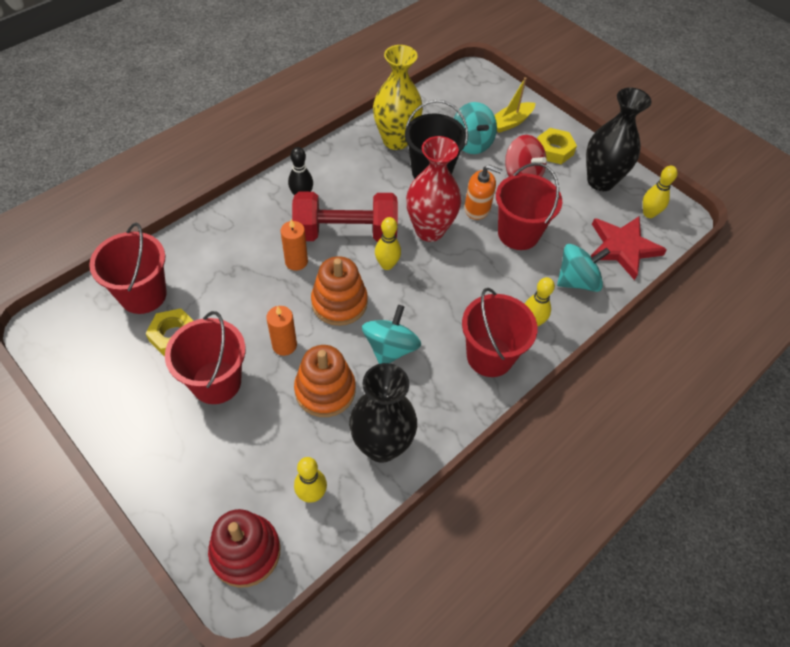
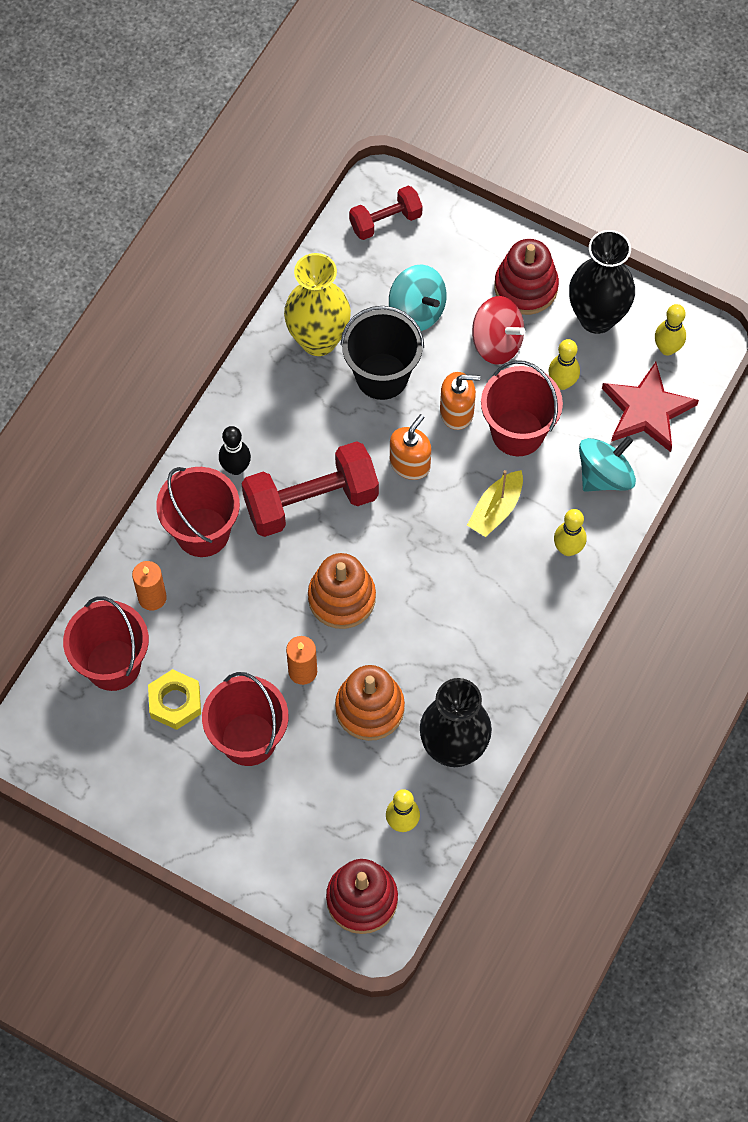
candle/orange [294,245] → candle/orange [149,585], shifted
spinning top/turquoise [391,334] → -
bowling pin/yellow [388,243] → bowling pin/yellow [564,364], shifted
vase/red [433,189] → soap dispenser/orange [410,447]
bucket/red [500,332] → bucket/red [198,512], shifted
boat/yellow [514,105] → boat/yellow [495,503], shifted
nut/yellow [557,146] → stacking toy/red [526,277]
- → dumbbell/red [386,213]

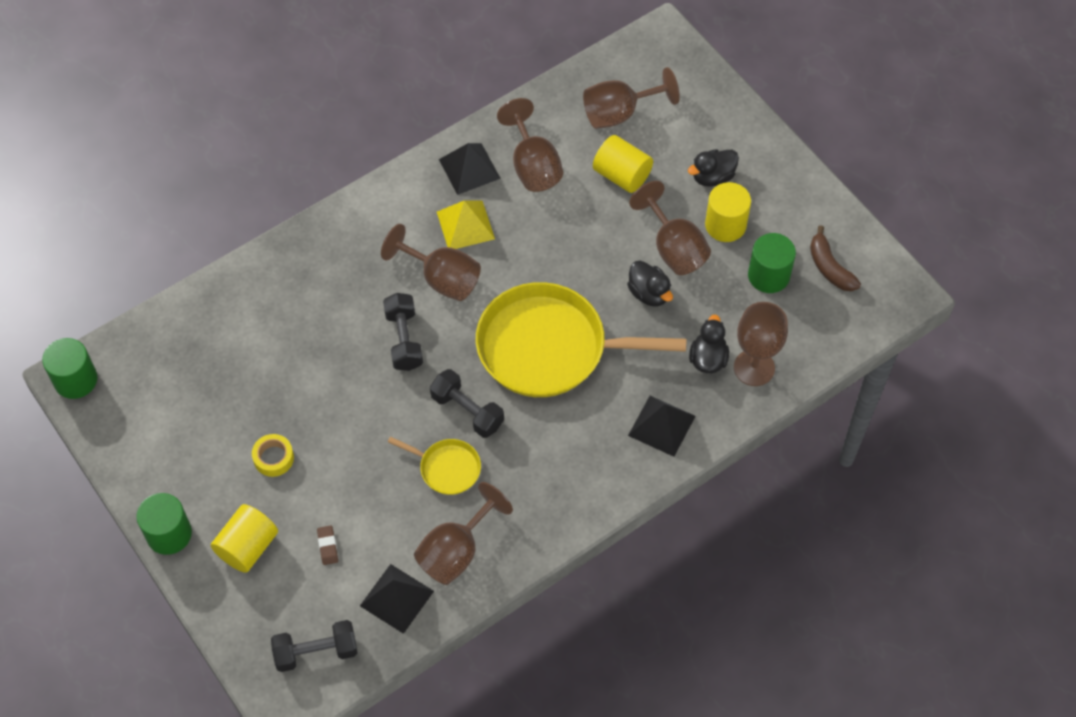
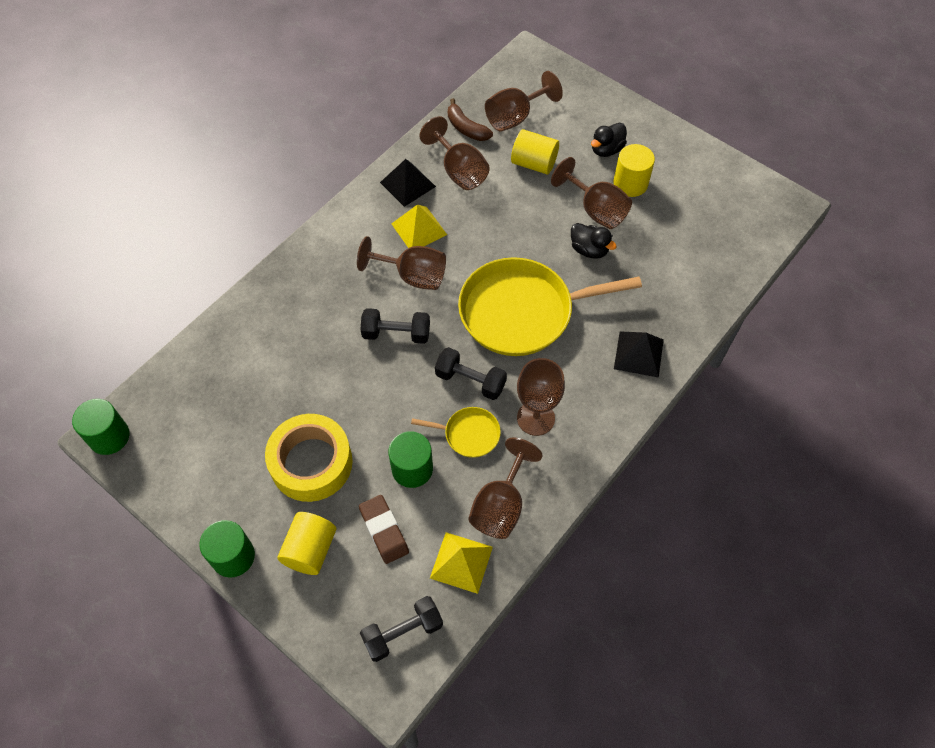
tape/yellow [273,455] → tape/yellow [308,458], x2.20
eraser/brown [327,545] → eraser/brown [384,529], x1.82
pyramid/black [397,599] → pyramid/yellow [461,563]
dumbbell/black [403,332] → dumbbell/black [395,326], 60 degrees counterclockwise
duck/black [709,343] → -
goblet/brown [761,344] → goblet/brown [541,397], shifted
cylinder/green [772,263] → cylinder/green [410,459], shifted
banana/brown [835,258] → banana/brown [470,119], shifted

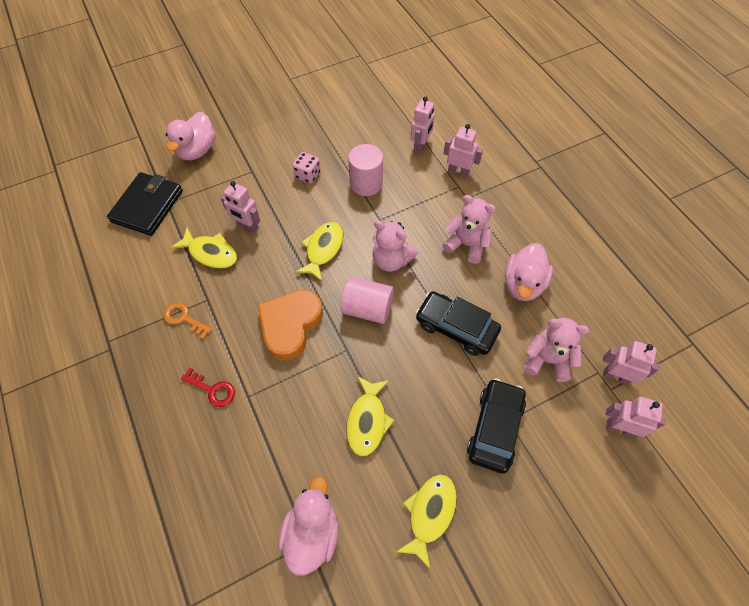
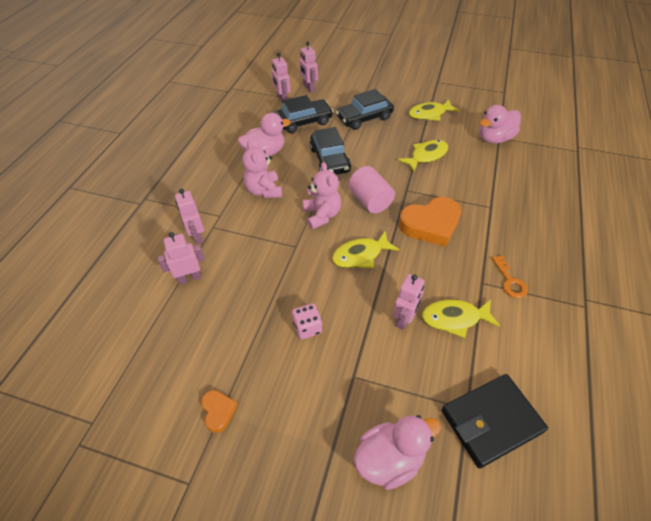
fish/yellow [203,248] → fish/yellow [461,318], 75 degrees counterclockwise
key/red [208,387] → -
robot/pink [240,207] → robot/pink [409,302], 45 degrees clockwise
cylinder/pink [365,170] → -
teddy bear/pink [556,350] → car/black [303,114]
- → heart/orange [219,411]

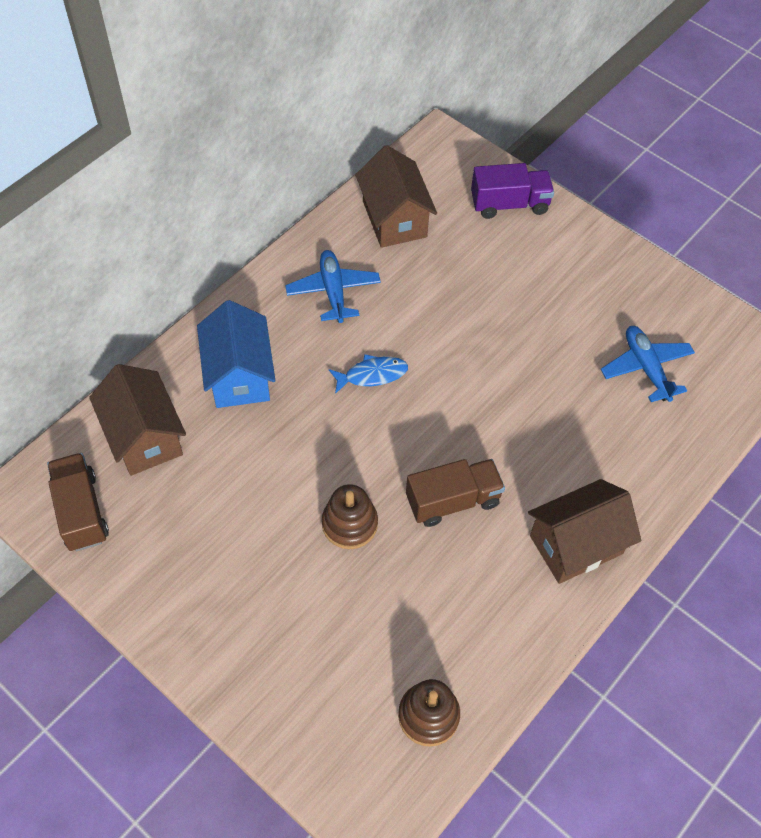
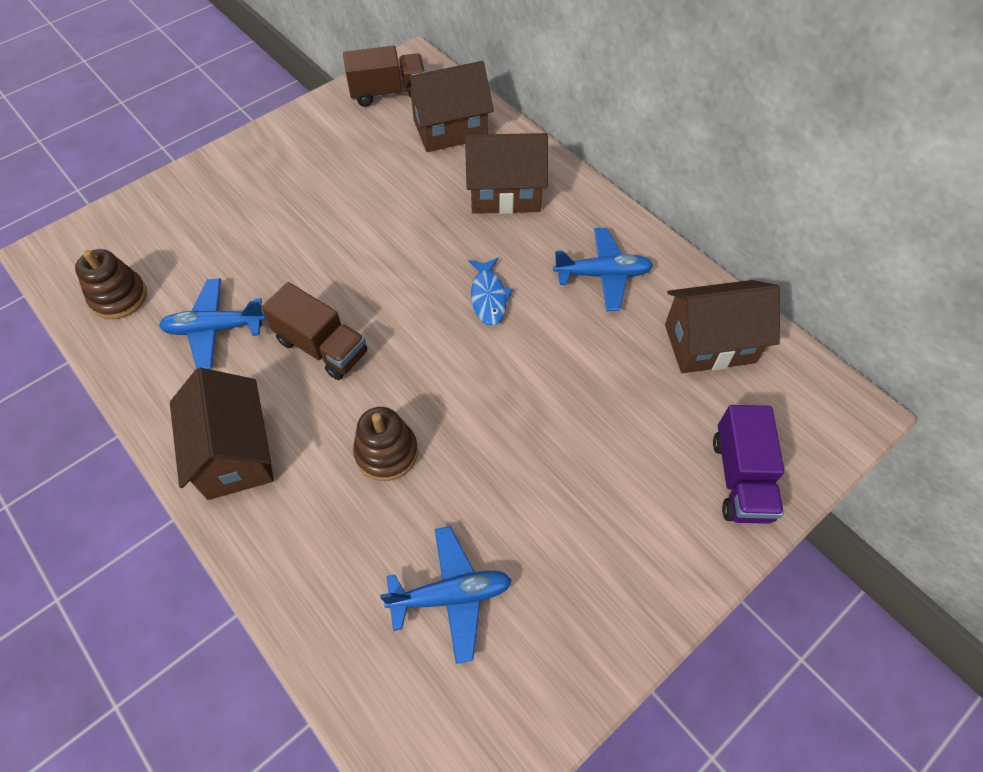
house/blue [236,354] → house/brown [506,173]
stacking toy/brown [350,516] → stacking toy/brown [385,444], shifted
truck/brown [455,493] → truck/brown [314,331], 45 degrees counterclockwise
- → plane/blue [212,323]

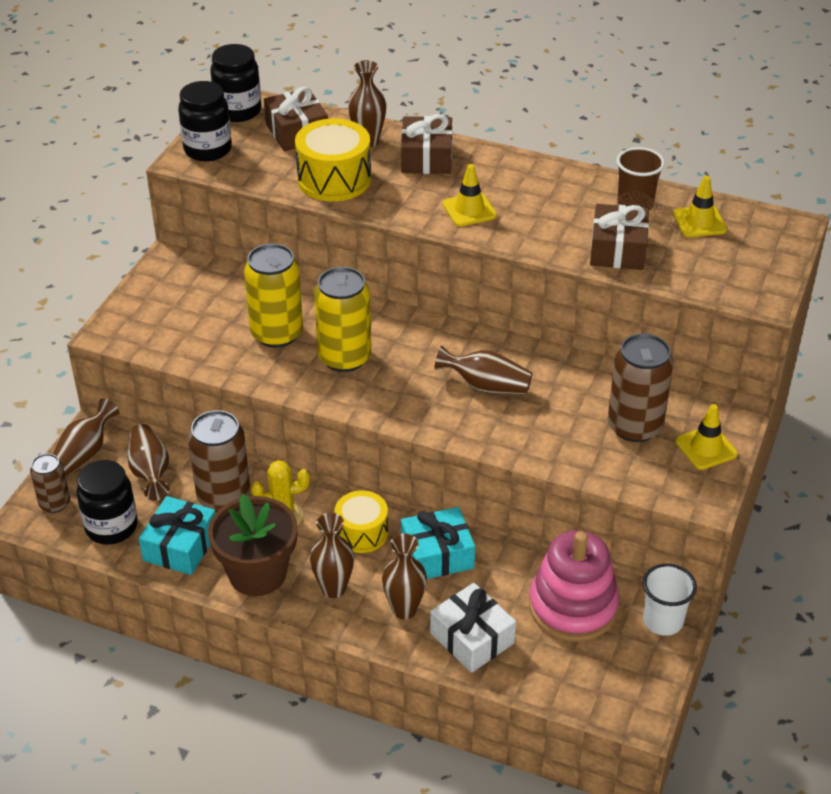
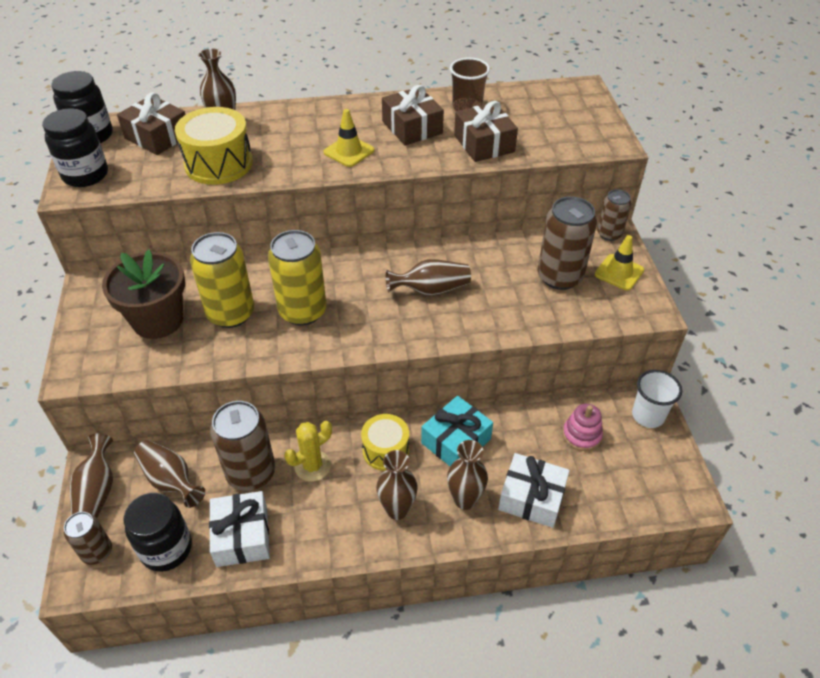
gift/turquoise [177,535] → gift/white [239,529]
flower pot/brown [253,545] → flower pot/brown [143,294], shifted
gift/brown [427,144] → gift/brown [413,115], shifted
stacking toy/pink [574,586] → stacking toy/pink [583,427], x0.52
traffic cone/yellow [700,206] → -
- → can/brown [614,215]

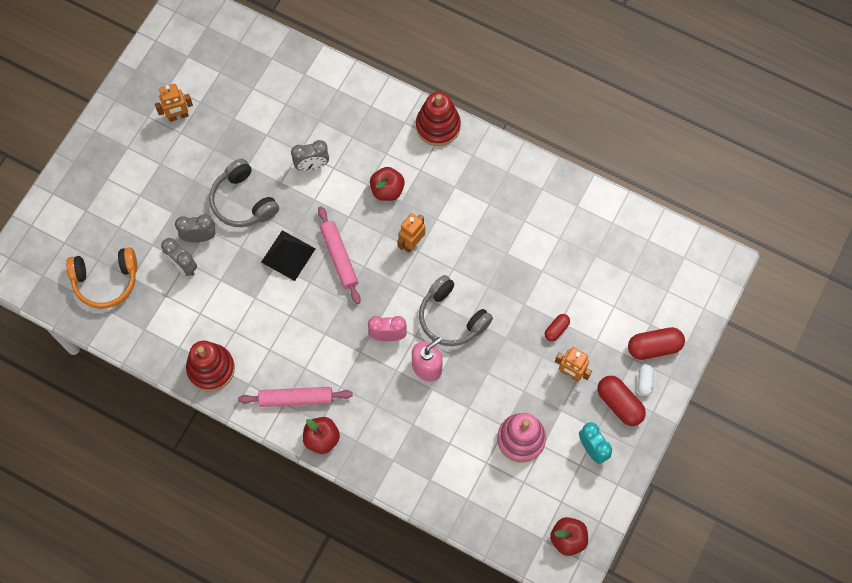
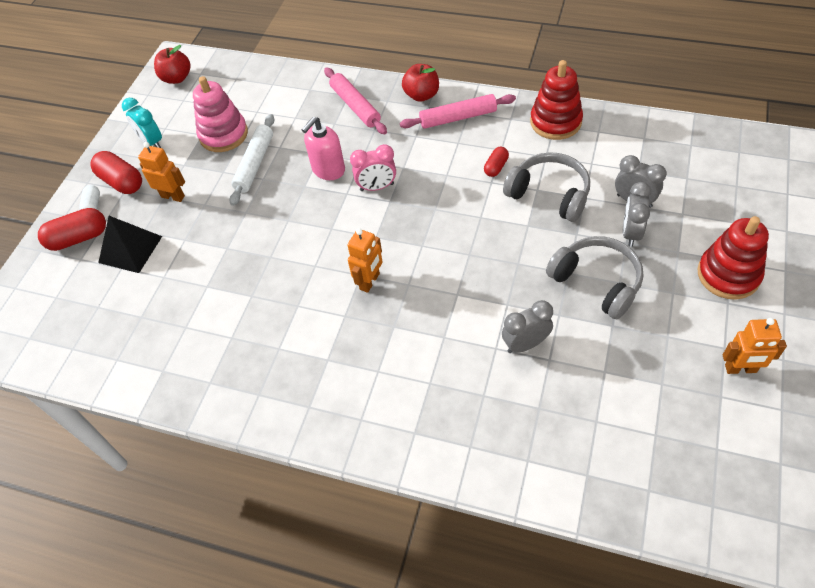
headphones/orange [101,278] → -
robot/orange [174,103] → robot/orange [755,346], 150 degrees counterclockwise
clock/grey [195,228] → clock/grey [637,214], 120 degrees clockwise
pyramid/black [288,255] → pyramid/black [130,244], shifted
rolling pin/pink [339,255] → rolling pin/pink [355,100], shifted
apple/red [387,184] → -
stacking toy/red [438,119] → stacking toy/red [733,258], shifted
headphones/grey [456,310] → headphones/grey [546,187], shifted
capsule/red [557,327] → capsule/red [496,162], shifted
- → rolling pin/white [251,160]

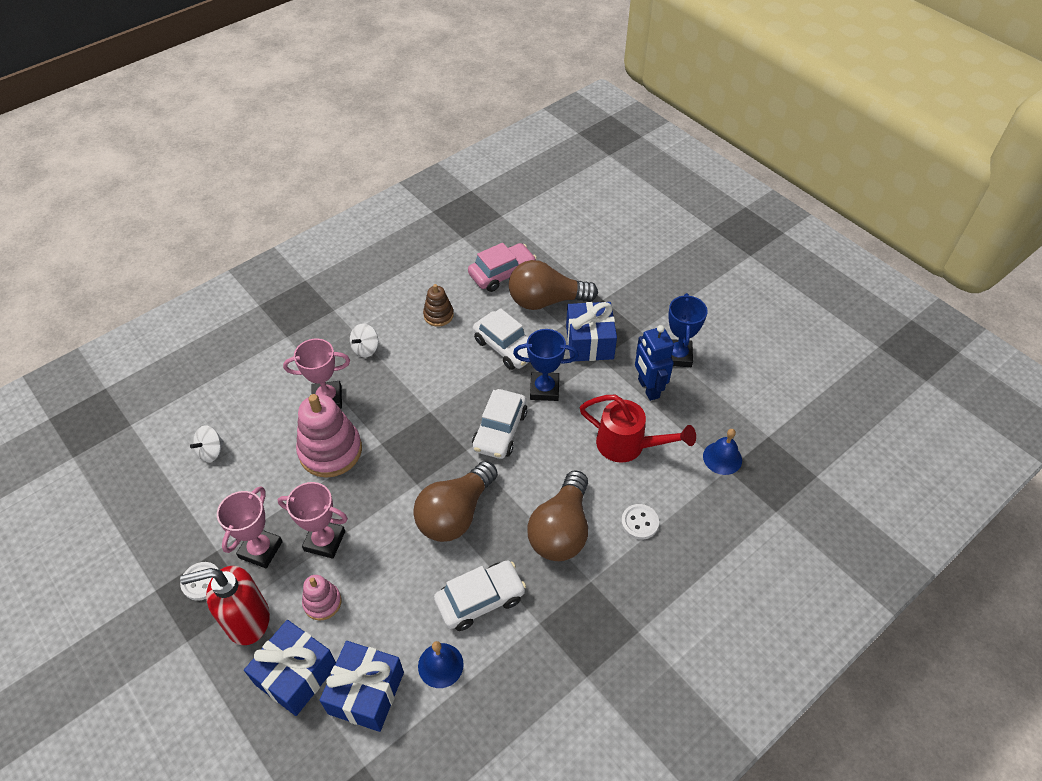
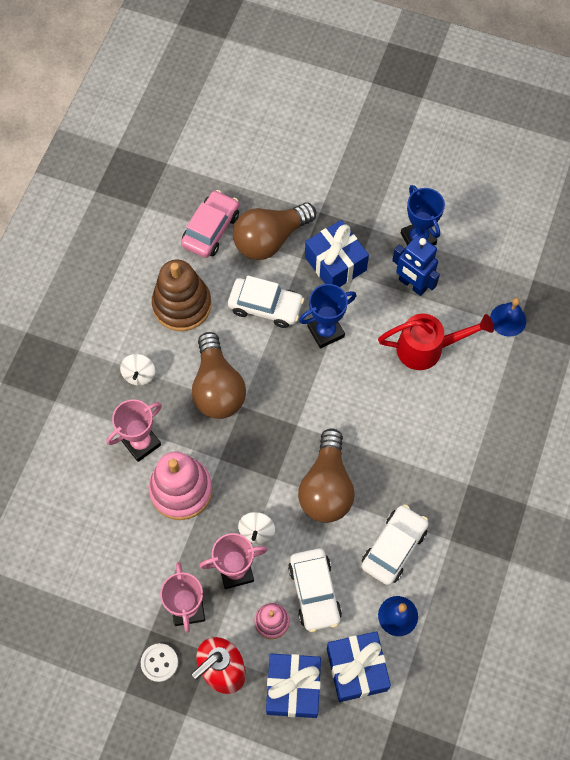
spinning top/white [207,443] → spinning top/white [256,528], shifted
stacking toy/brown [438,305] → stacking toy/brown [181,295], x1.87
car/white [500,424] → car/white [315,590], shifted
light bulb/brown [557,515] → light bulb/brown [219,375], shifted
button/white [640,522] → -

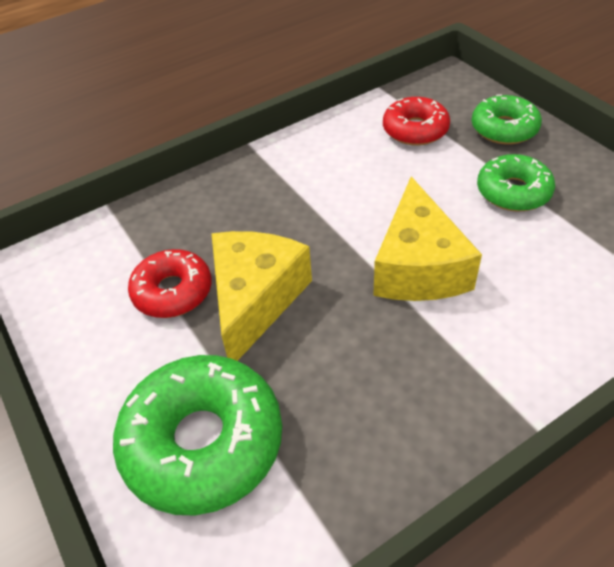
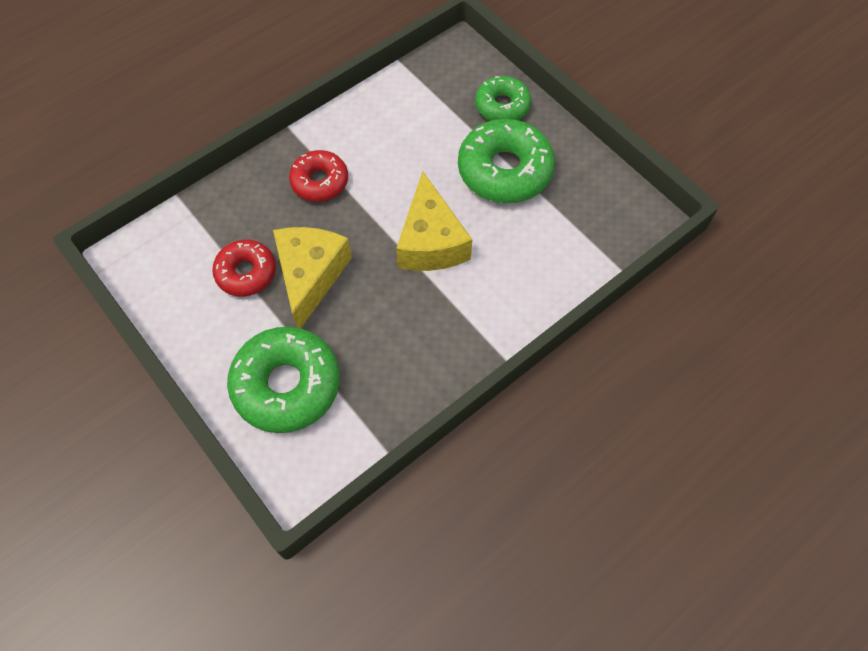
donut/red [416,121] → donut/red [318,176], shifted
donut/green [516,183] → donut/green [506,161], x1.65

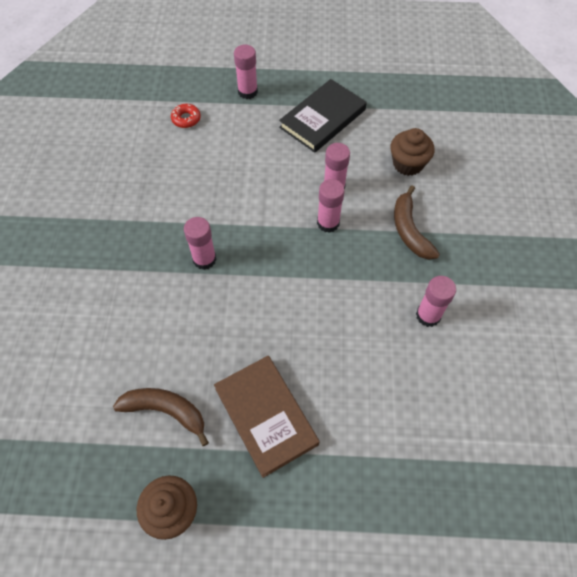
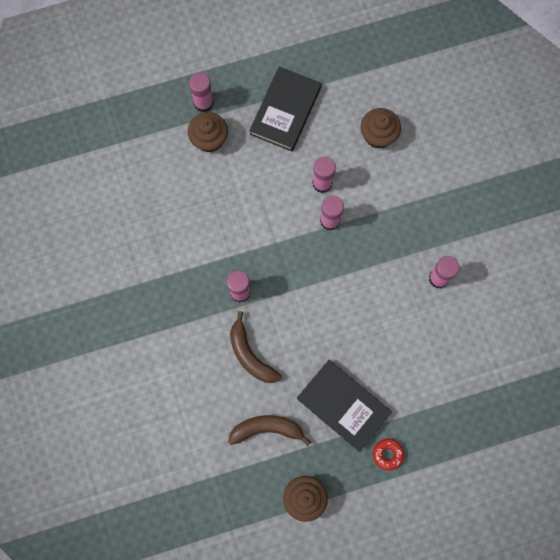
donut/red [186,116] → donut/red [388,454], shifted
book/brown [267,417] → book/black [344,406]
banana/brown [417,222] → banana/brown [256,347], shifted
- → cupcake/brown [208,132]

